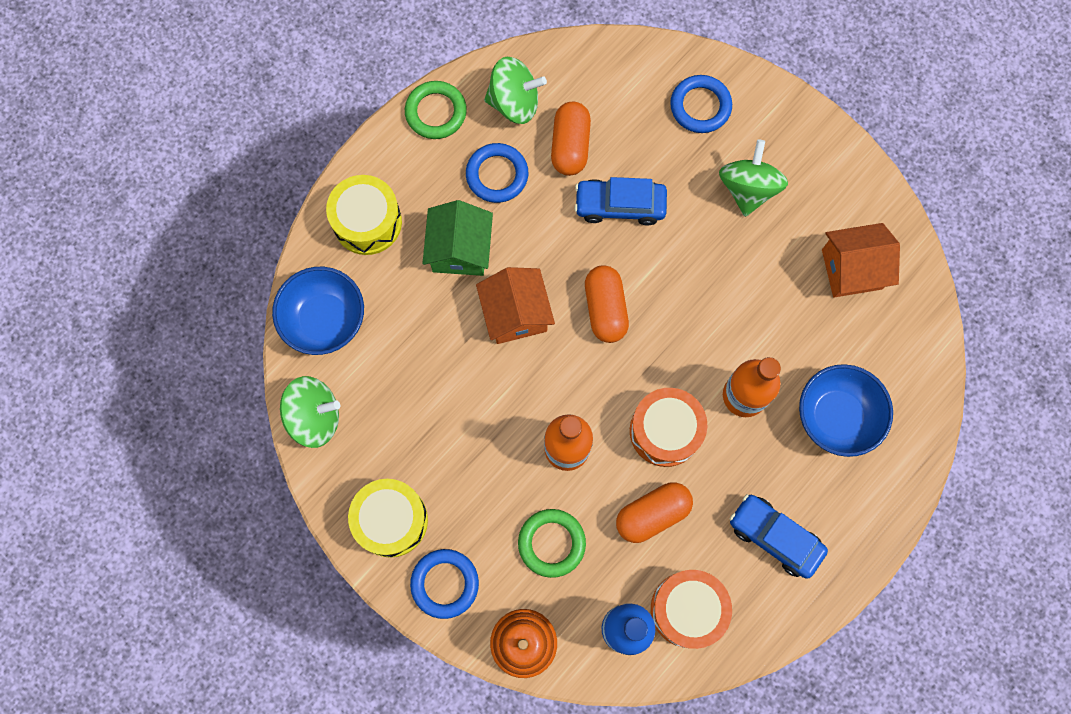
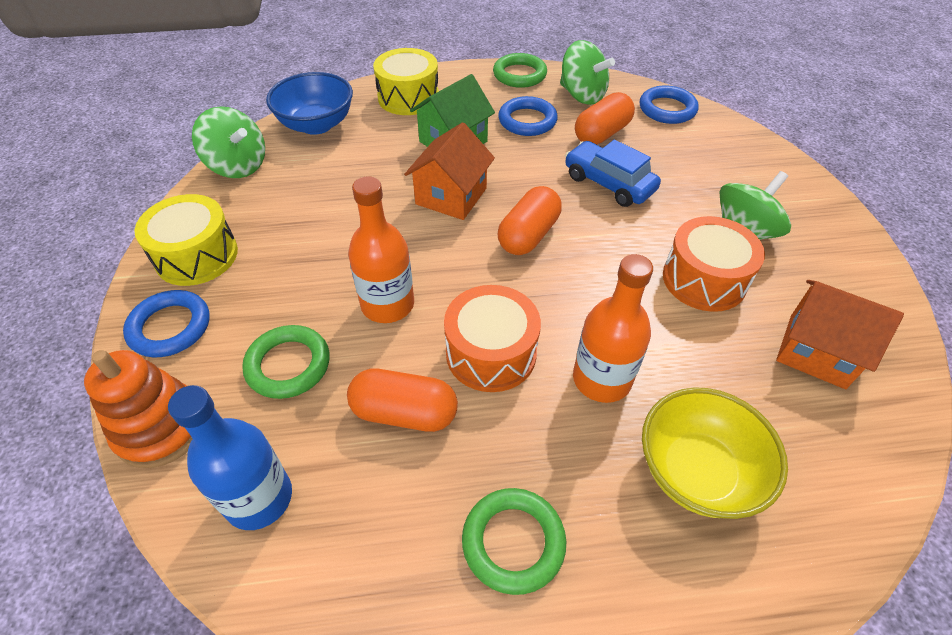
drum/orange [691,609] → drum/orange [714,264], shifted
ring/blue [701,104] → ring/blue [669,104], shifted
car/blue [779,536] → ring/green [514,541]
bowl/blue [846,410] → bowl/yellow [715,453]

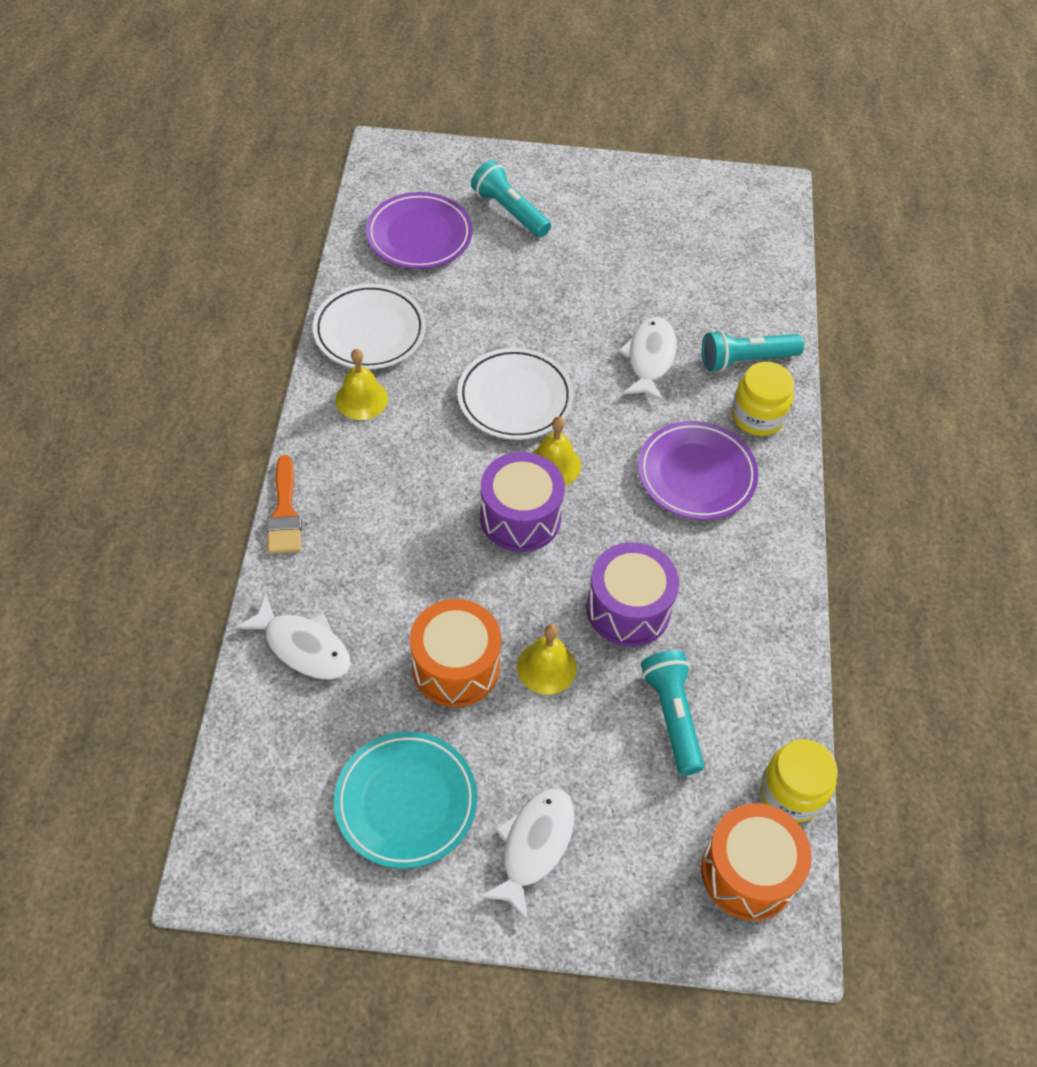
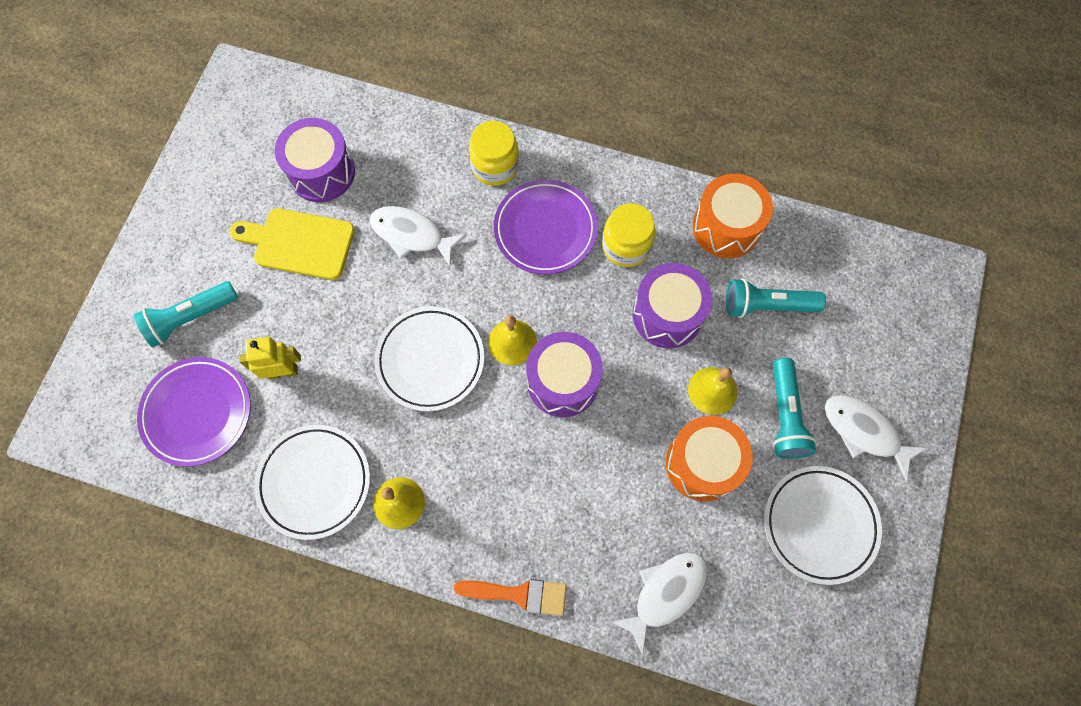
plate/turquoise [405,800] → plate/white [823,525]
drum/orange [756,861] → drum/orange [733,216], shifted
flashlight/turquoise [753,351] → flashlight/turquoise [794,408], shifted
jar/yellow [799,781] → jar/yellow [629,235], shifted
- → cutting board/yellow [292,244]
- → robot/yellow [270,358]
- → drum/purple [315,160]

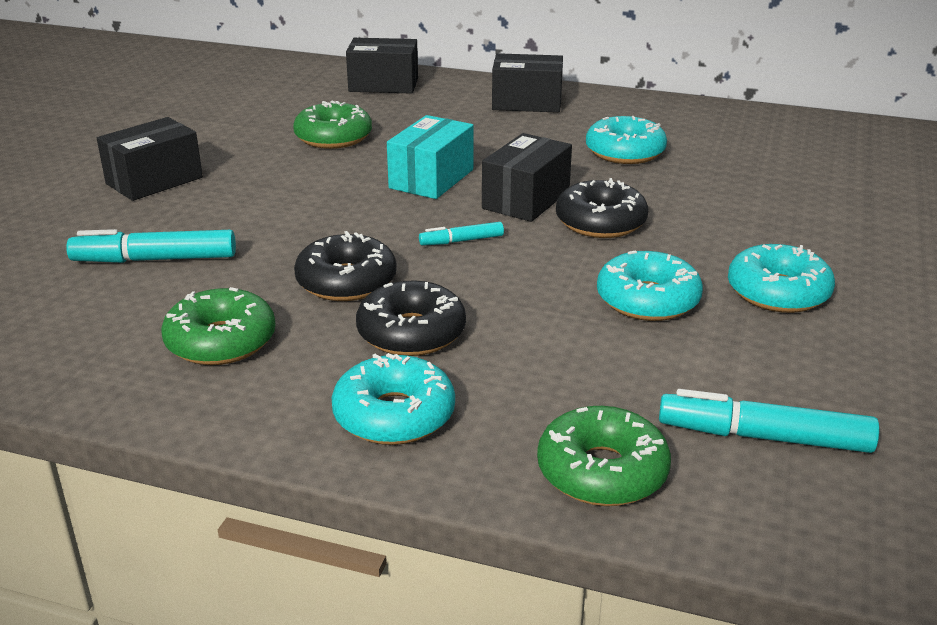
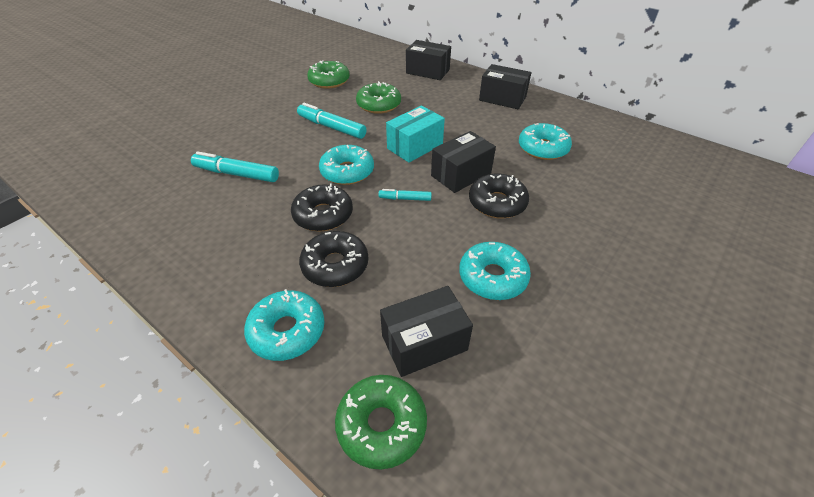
box/black [150,159] → box/black [426,331], shifted
donut/green [218,326] → donut/green [328,74], shifted
marker/turquoise [769,421] → marker/turquoise [332,121], shifted
donut/turquoise [781,278] → donut/turquoise [346,165], shifted

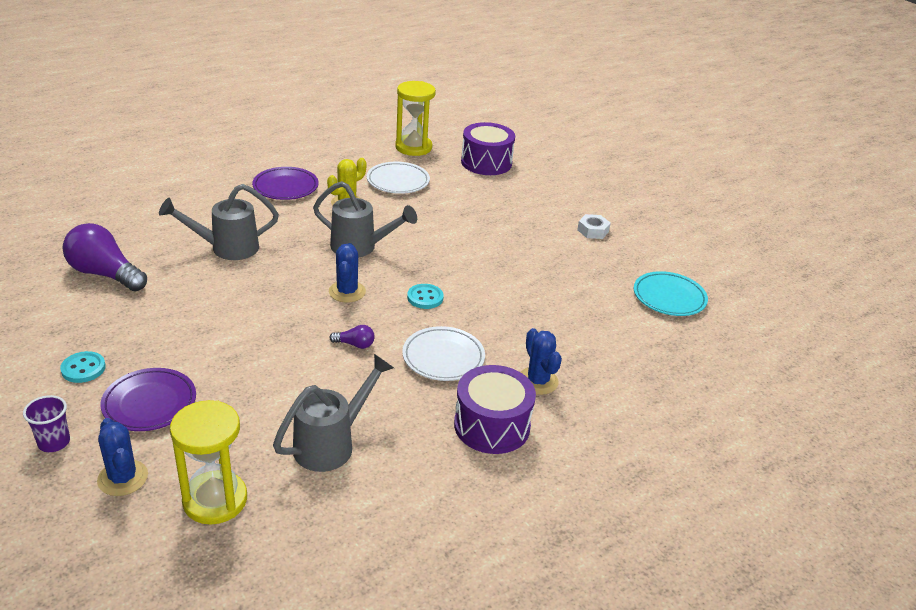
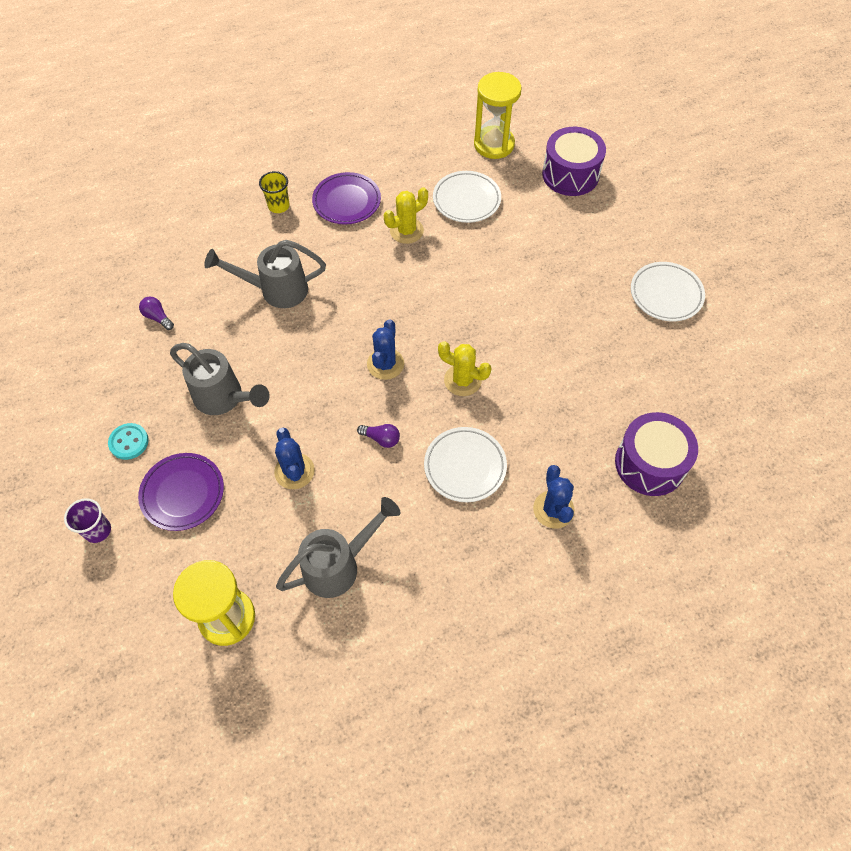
light bulb/purple [104,257] → light bulb/purple [156,313], x0.45
cactus/blue [122,457] → cactus/blue [294,458], shifted
watering can/grey [365,219] → watering can/grey [220,379], shifted
button/turquoise [425,296] → cactus/yellow [465,368]
drum/purple [495,409] → drum/purple [656,454], shifted
nut/white [594,226] → plate/white [668,292]
plate/turquoise [671,293] → -
- → cup/yellow [274,192]

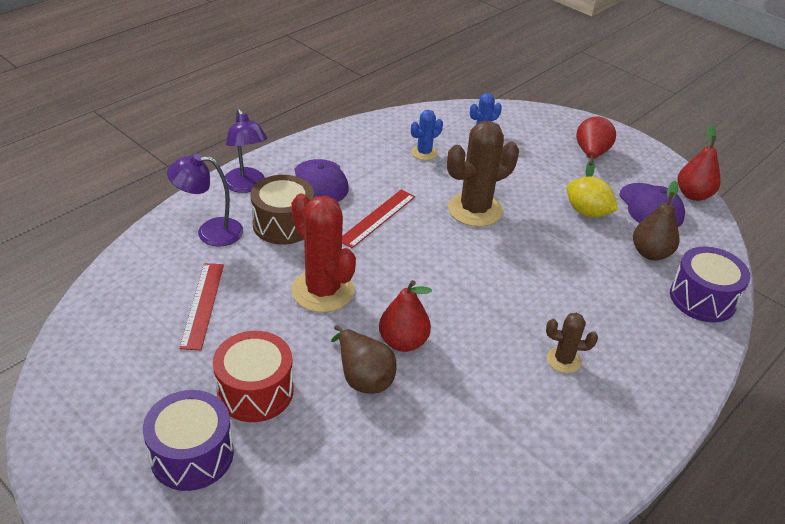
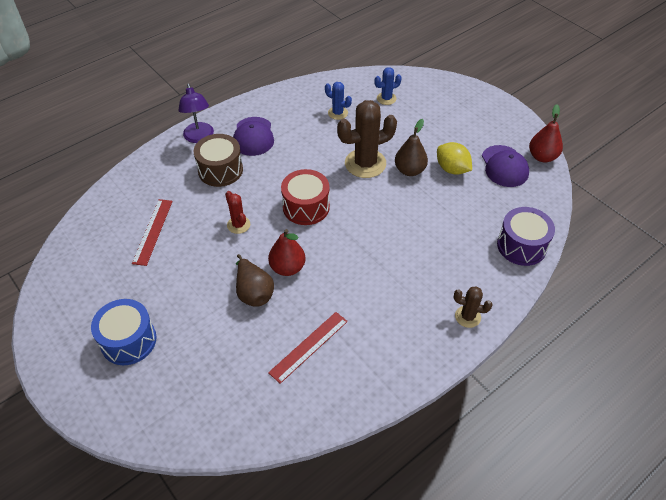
drum/purple [188,440] → drum/blue [123,332]
lamp/purple [205,200] → -
drum/red [253,376] → drum/red [305,197], shifted
cactus/red [323,253] → cactus/red [237,212], x0.52
ruler/red [378,219] → ruler/red [308,348], shifted
cactus/blue [427,135] → cactus/blue [338,101], 60 degrees clockwise
cactus/brown [572,343] → cactus/brown [473,307], shifted
pear/red [596,147] → -
pear/brown [656,220] → pear/brown [411,147], shifted

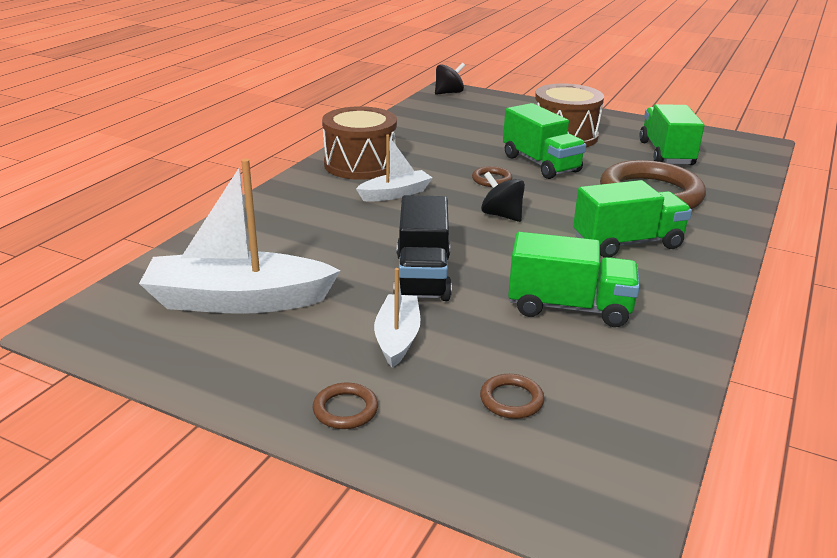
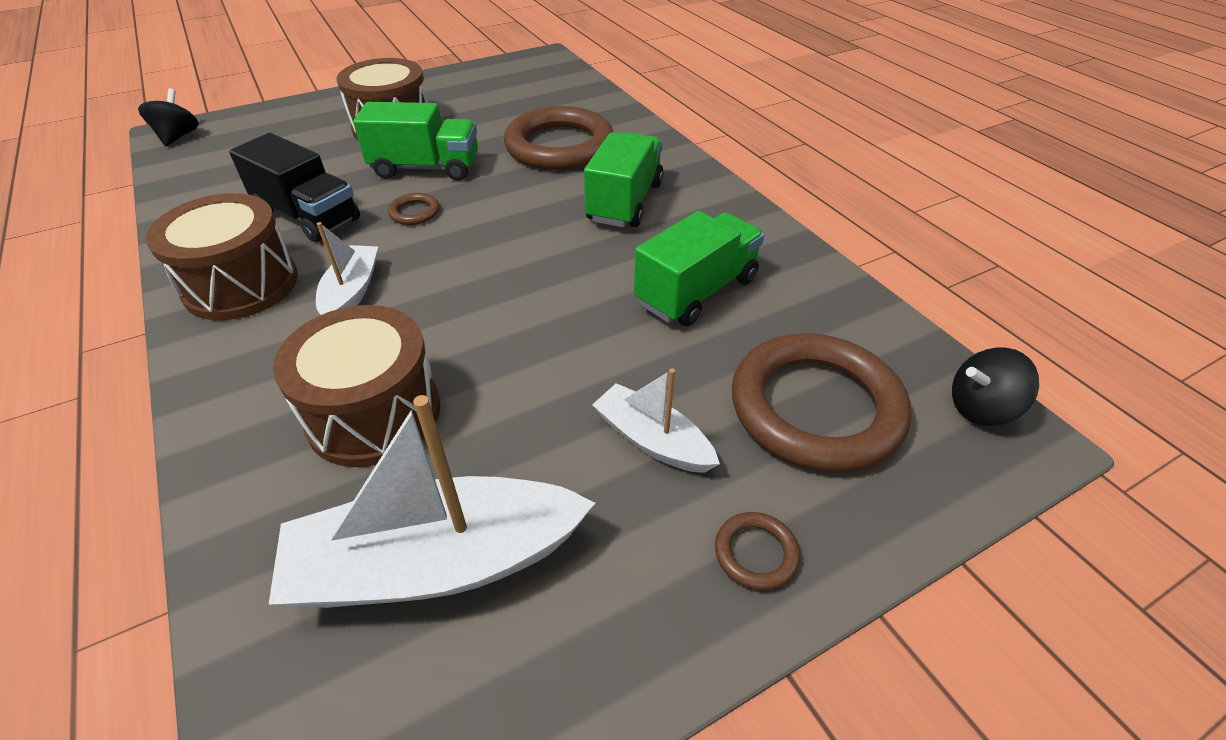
boat/white [240,236] → boat/white [432,501], 45 degrees clockwise
truck/black [422,248] → truck/black [294,187], shifted
ring/brown [512,396] → ring/brown [821,403], x2.47
spinning top/black [503,197] → spinning top/black [995,386], shifted
truck/green [671,134] → -
- → drum/brown [357,386]

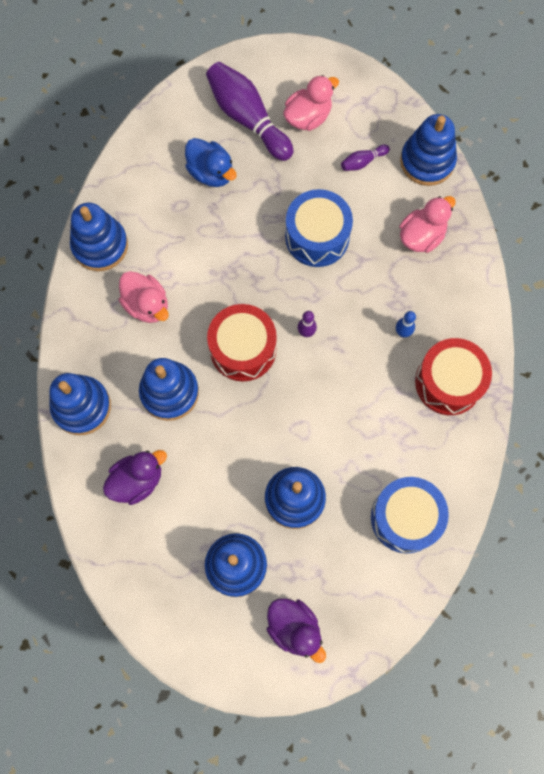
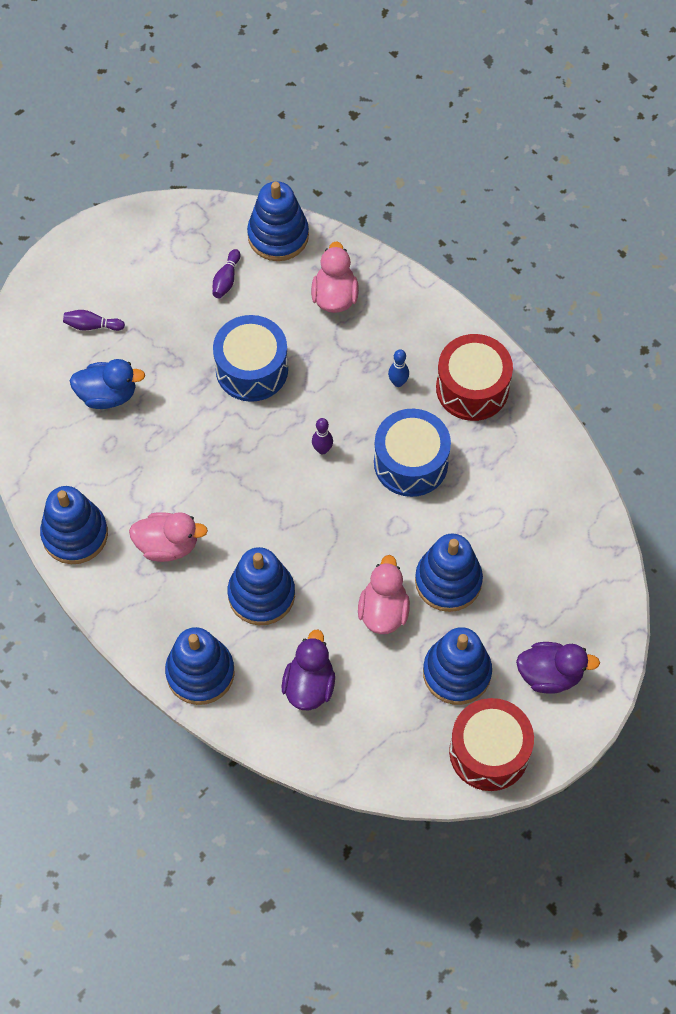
bowling pin/purple [250,111] → bowling pin/purple [94,320], x0.45
drum/red [242,342] → drum/red [491,744], shifted
duck/pink [311,103] → duck/pink [384,594], shifted
drum/blue [410,515] → drum/blue [412,453], shifted

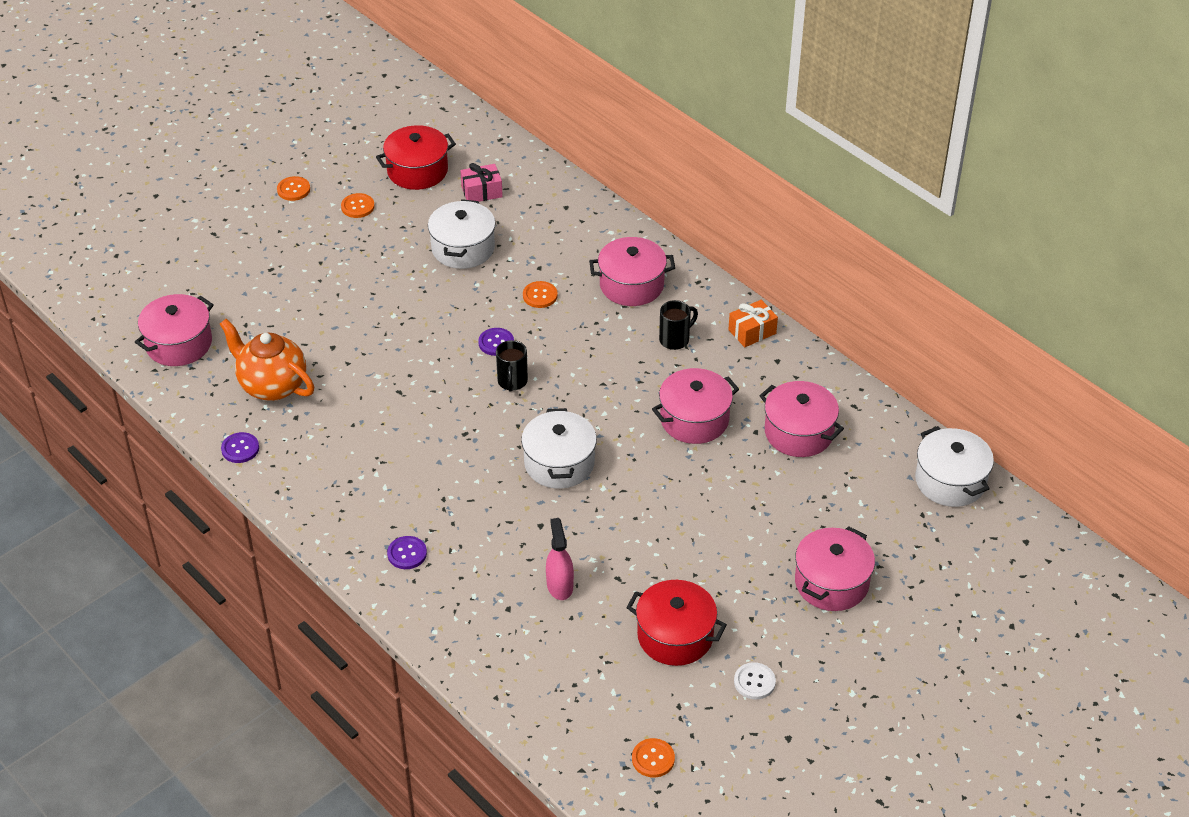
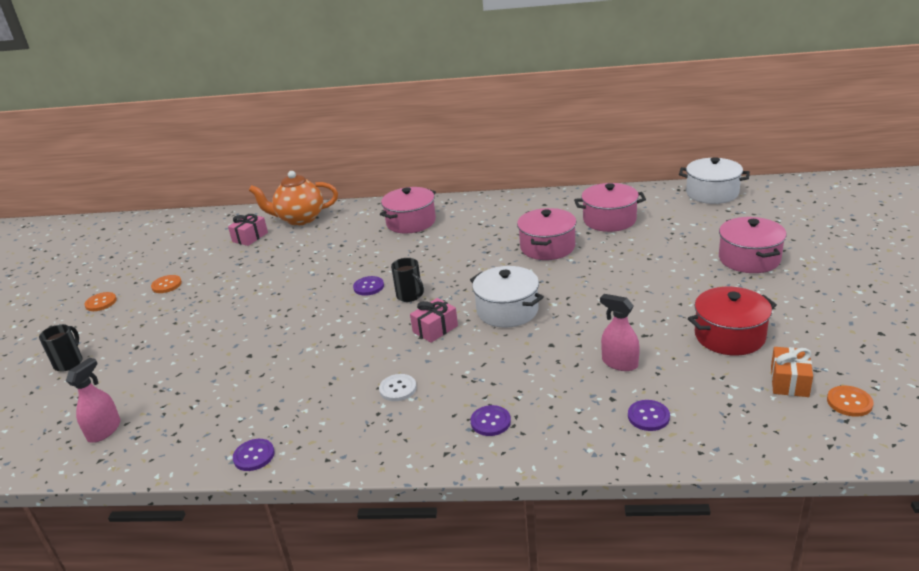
pot/pink [174,330] → spray bottle/pink [93,400]
teapot/orange [267,360] → teapot/orange [293,198], shifted
pot/red [416,157] → -
pot/white [462,234] → -
button/orange [540,294] → -
mug/black [678,325] → mug/black [61,348], shifted
gift/orange [753,323] → gift/orange [792,372], shifted
button/white [755,680] → button/white [398,387], shifted
- → gift/pink [434,320]
- → button/purple [649,415]

